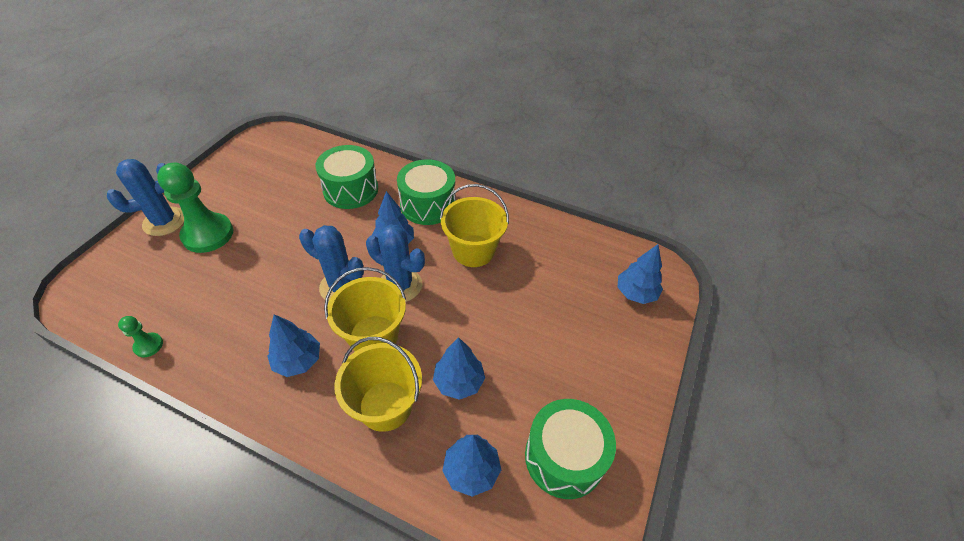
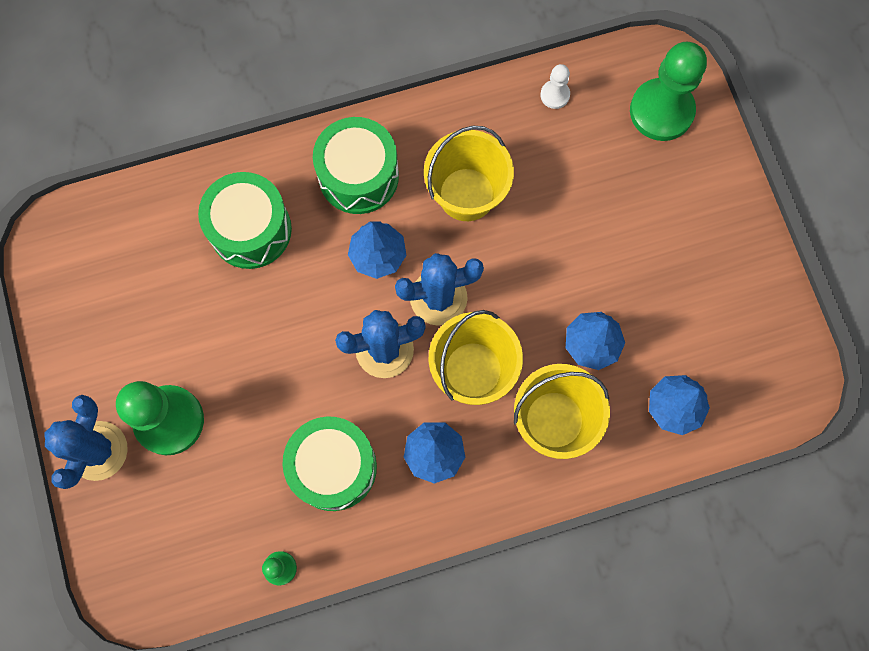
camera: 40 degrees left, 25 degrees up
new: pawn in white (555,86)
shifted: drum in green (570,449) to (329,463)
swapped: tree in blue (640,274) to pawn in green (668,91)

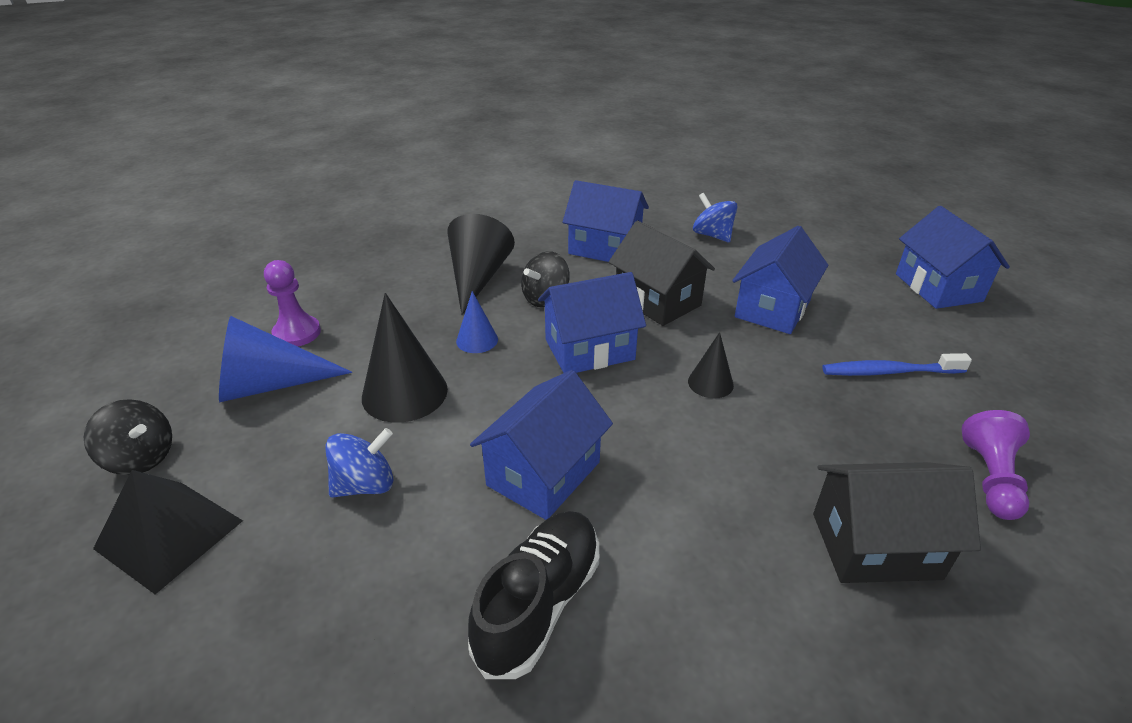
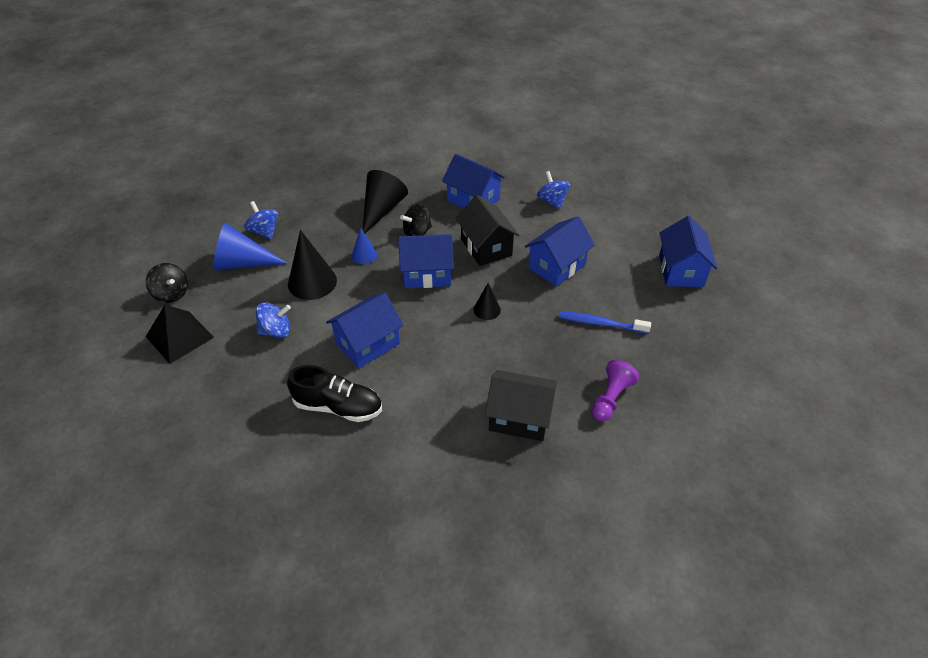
camera: 15 degrees right, 10 degrees up
swapped: pawn in purple (292,303) to spinning top in blue (261,220)
rotated: shoe in black (533,595) = (334,393) 60 degrees clockwise

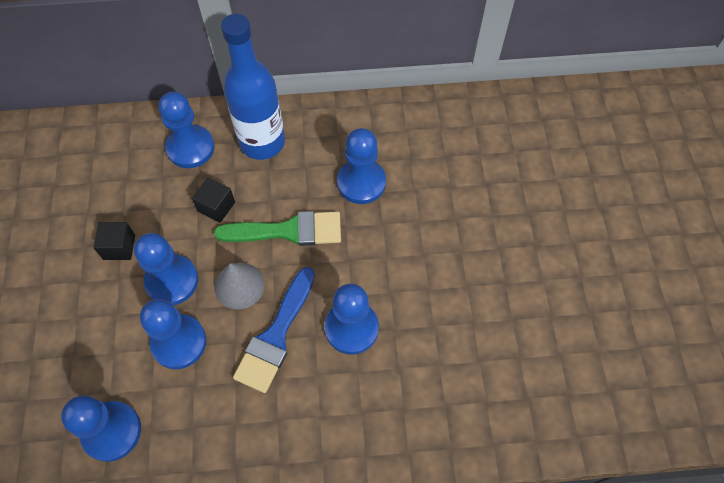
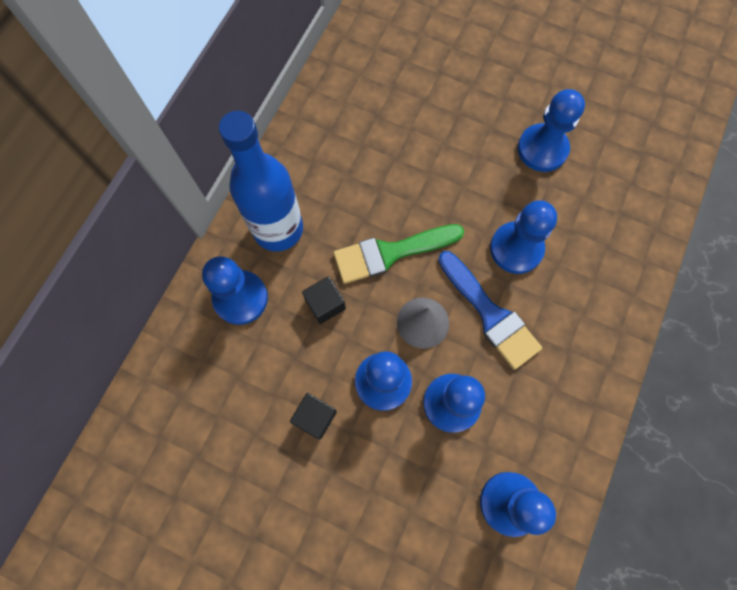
camera: 60 degrees left, 10 degrees up
shifted: pawn in blue (361,166) to (551,130)
rotated: brush in green (277,228) = (398,254) 135 degrees counterclockwise

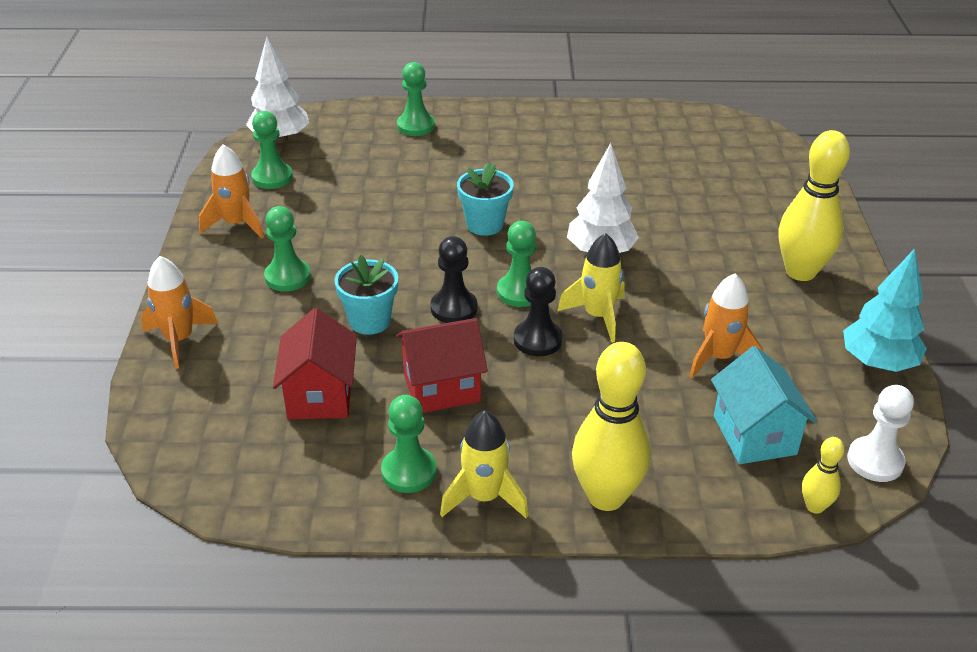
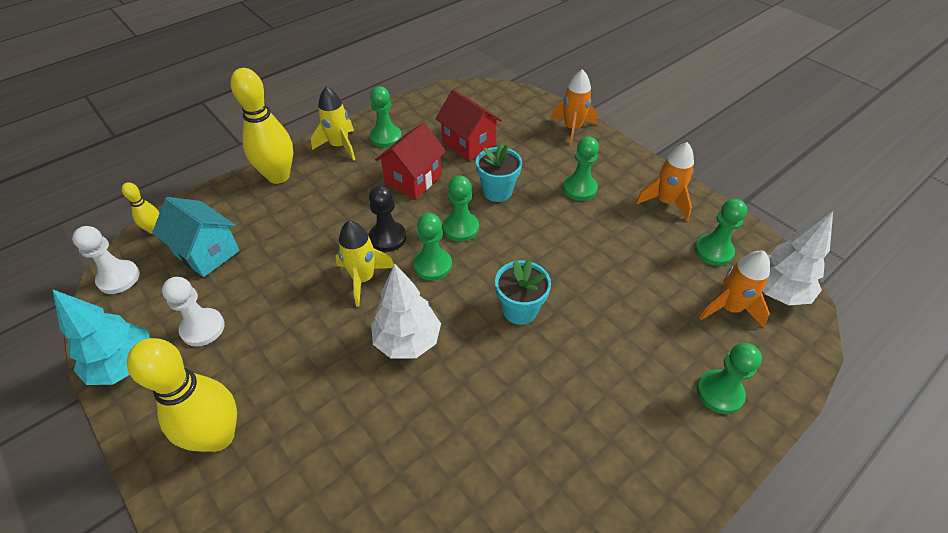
camera: 140 degrees right, 10 degrees up
new: pawn in white (193,311)
shifted: rocket in orange (726,326) to (734,289)
repainted: pawn in black (453,279) to pawn in green (461,208)

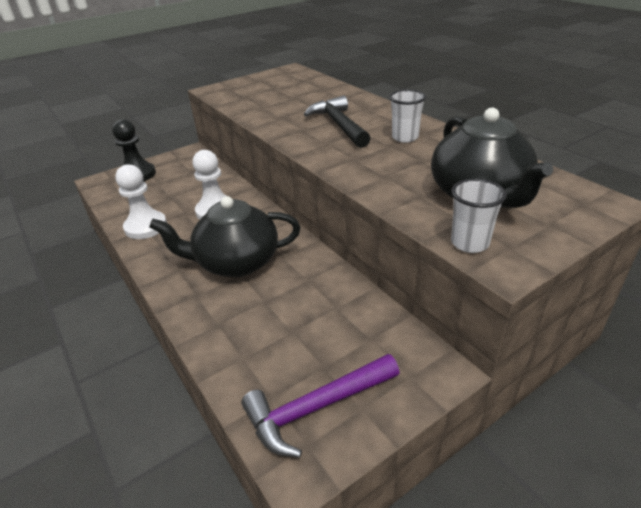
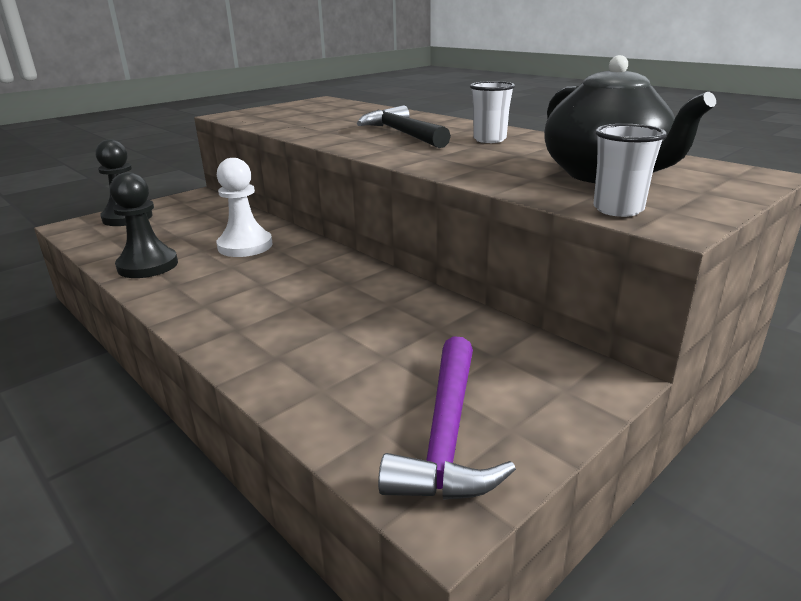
camera: 10 degrees left, 10 degrees down
gone: teapot in black (225,236)
repainted: pawn in white (141,201) to pawn in black (144,225)
rotated: hammer in purple (320,405) = (447,418) 45 degrees counterclockwise

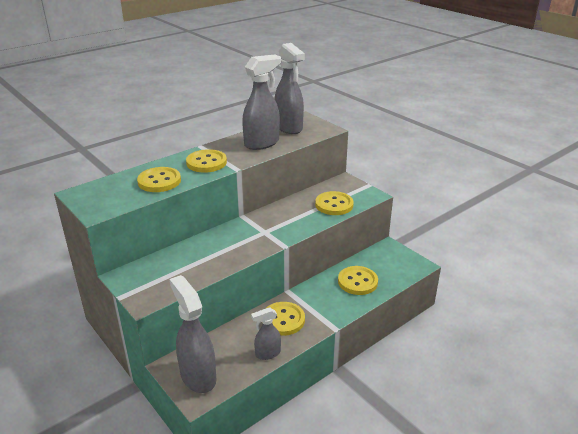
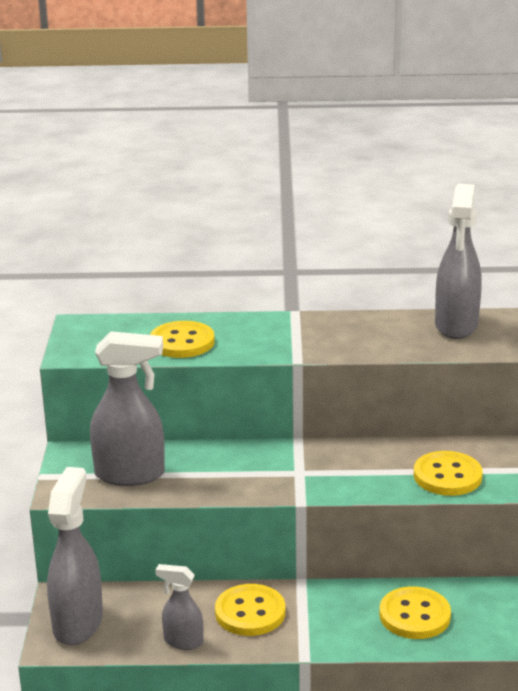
camera: 40 degrees right, 5 degrees down
gone: button in yellow (206,161)
shifted: spray bottle in grey (261,102) to (127,408)

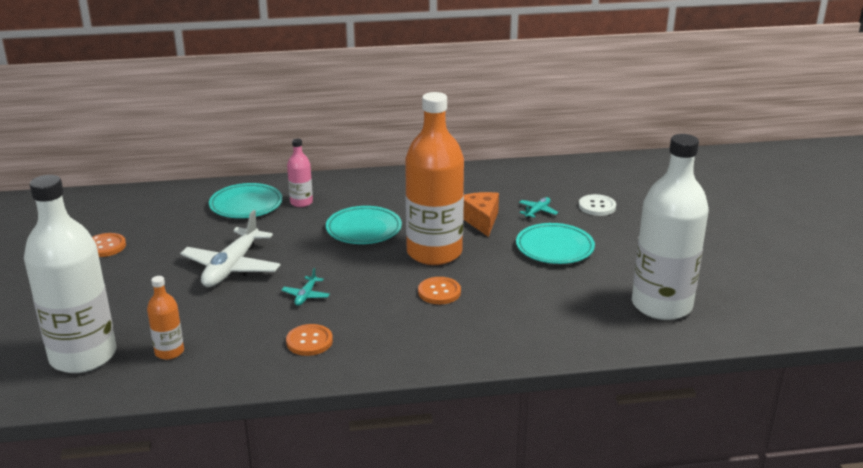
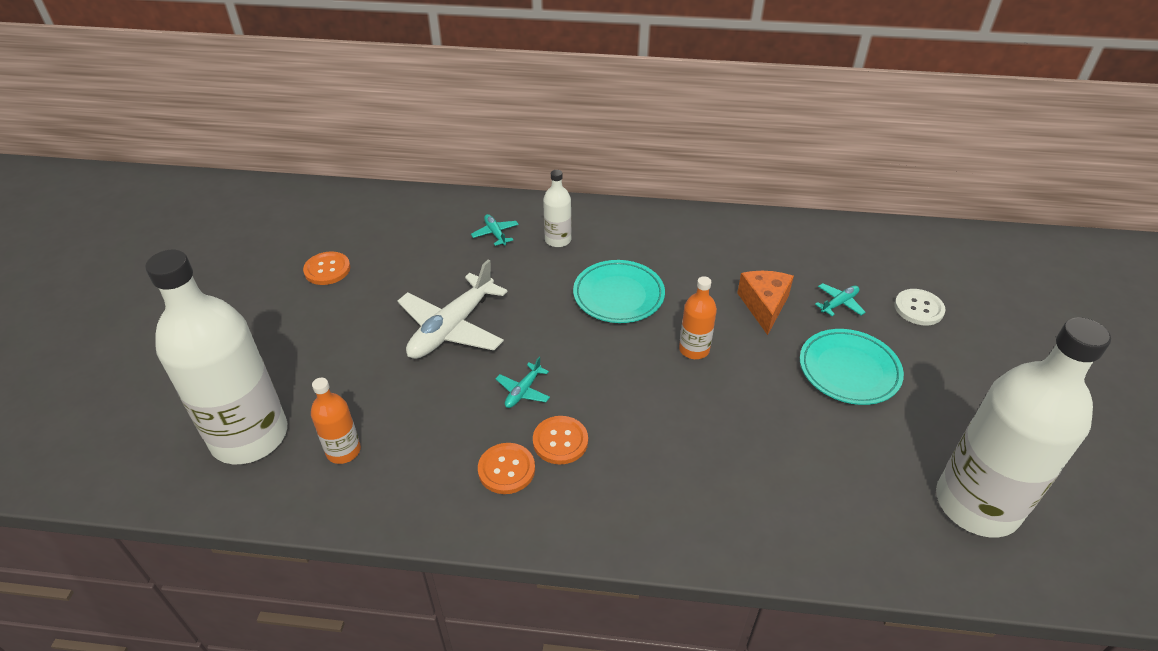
camera: 15 degrees right, 15 degrees up
shifted: button in orange (439,290) to (560,440)
swapped: plate in turquoise (245,200) to plane in turquoise (495,230)
repainted: bottle in pink (300,173) to bottle in white (557,208)
scaled: bottle in orange (434,178) = (698,317) x0.45

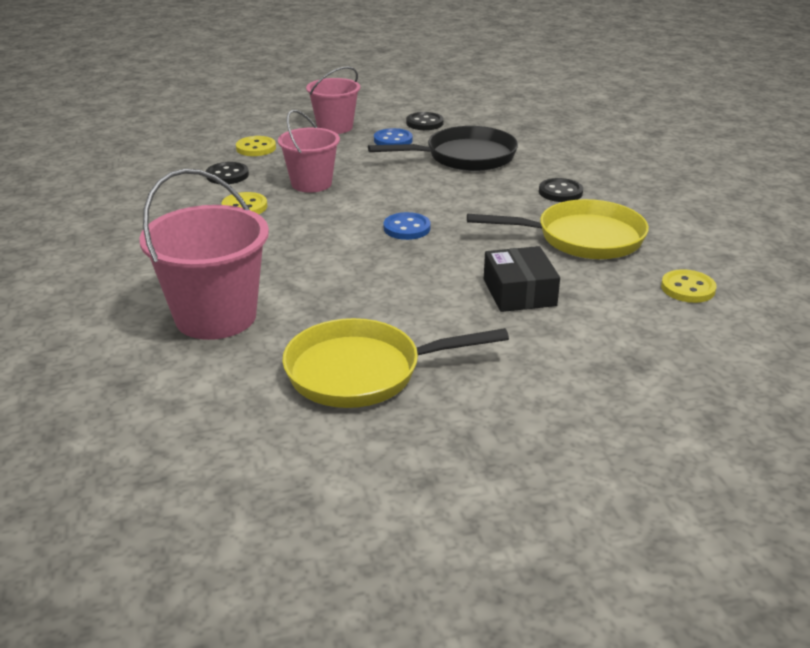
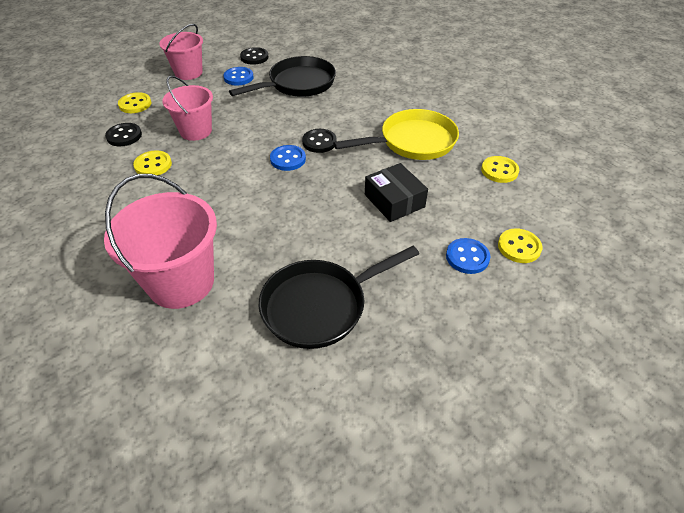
camera: 20 degrees left, 15 degrees up
new: button in blue (468,256); button in yellow (520,245)
shifted: button in black (561,190) to (319,141)
repainted: pan in yellow (395,363) to pan in black (339,297)

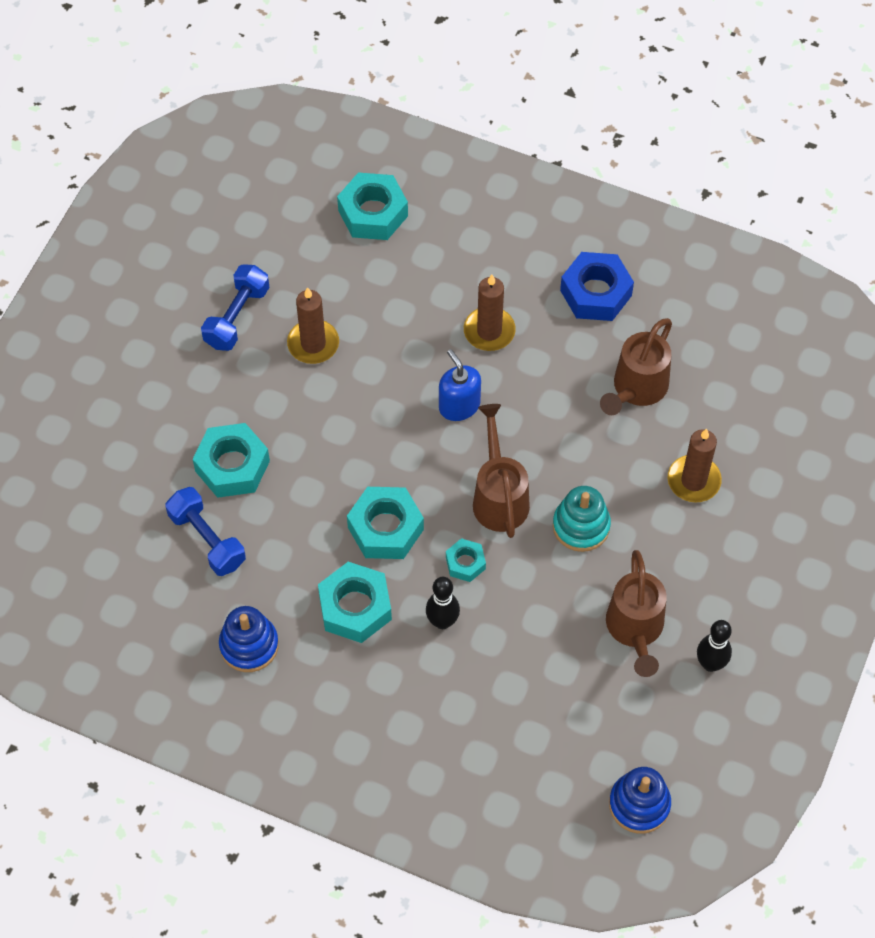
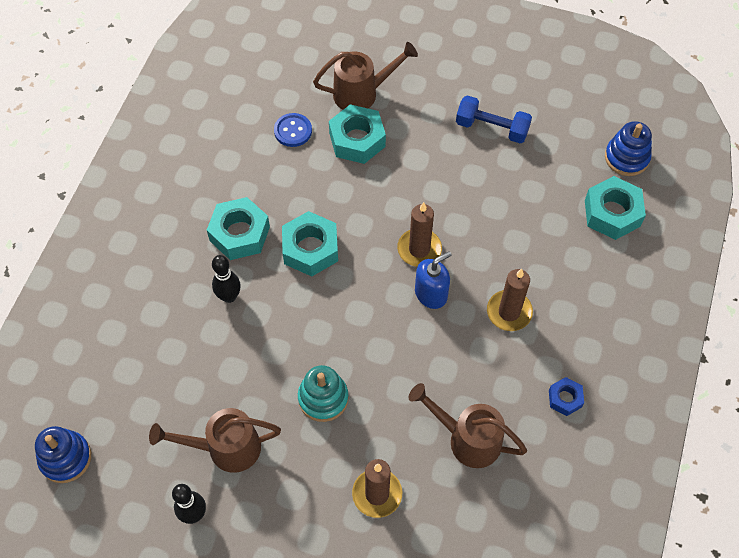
camera: 85 degrees right, 0 degrees up
gone: nut in turquoise (466,560)
shifted: stacking toy in blue (249,639) to (628,148); candle in brown (313,325) to (419,234); watering can in brown (501,471) to (365,76)
swapped: dumbbell in blue (205,531) to button in blue (293,130)
scaled: nut in blue (597,286) = (566,396) x0.55

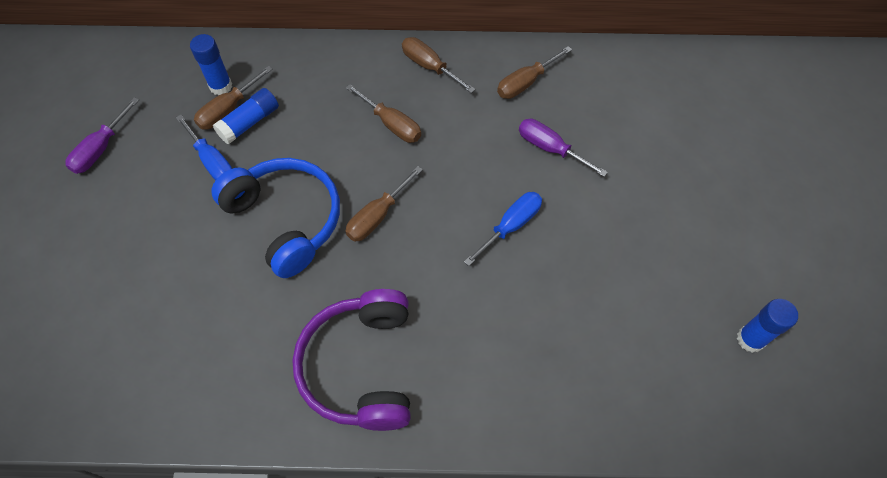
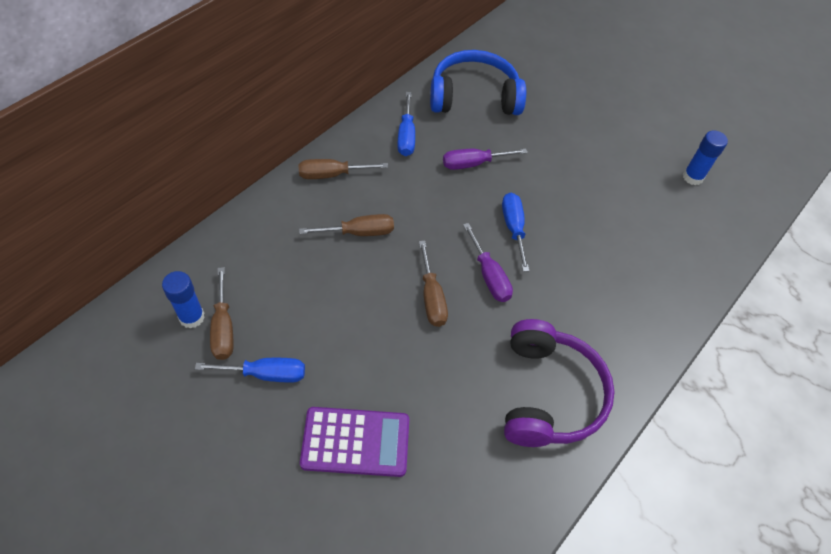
camera: 55 degrees left, 5 degrees down
gone: glue stick in blue (246,116)
new: calculator in purple (354,442)
shifted: screwdriver in purple (102,135) to (488,262); headphones in blue (275,218) to (478,82)
repainted: screwdriver in brown (534,72) to screwdriver in blue (406,124)
rotated: headphones in purple (351,360) = (559,383) 120 degrees counterclockwise

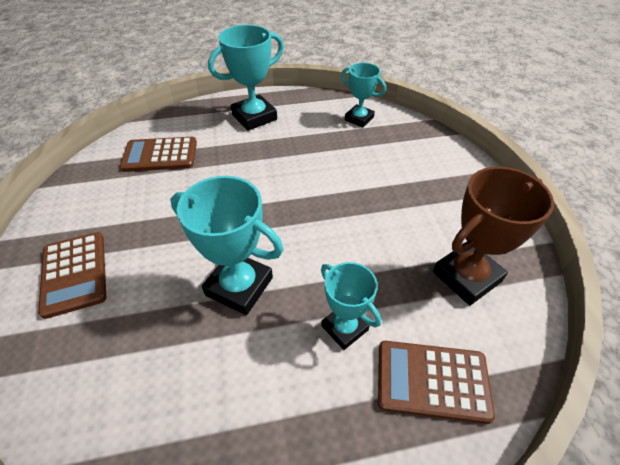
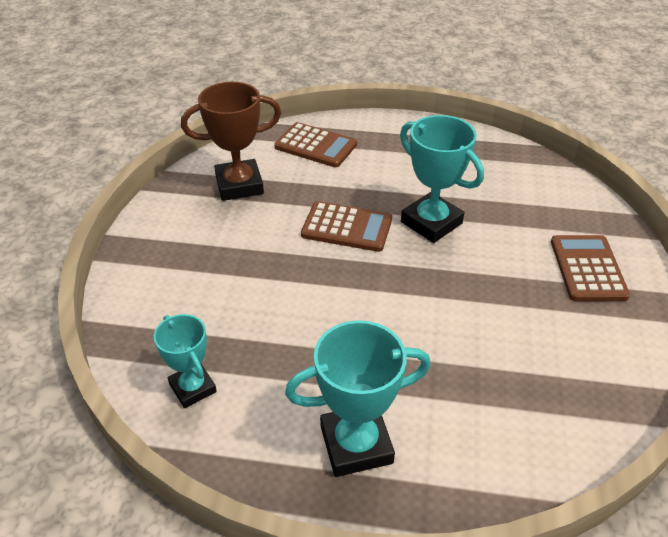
camera: 160 degrees left, 5 degrees down
gone: trophy in turquoise (351,306)
shifted: calculator in brown (158,154) to (346,226)

